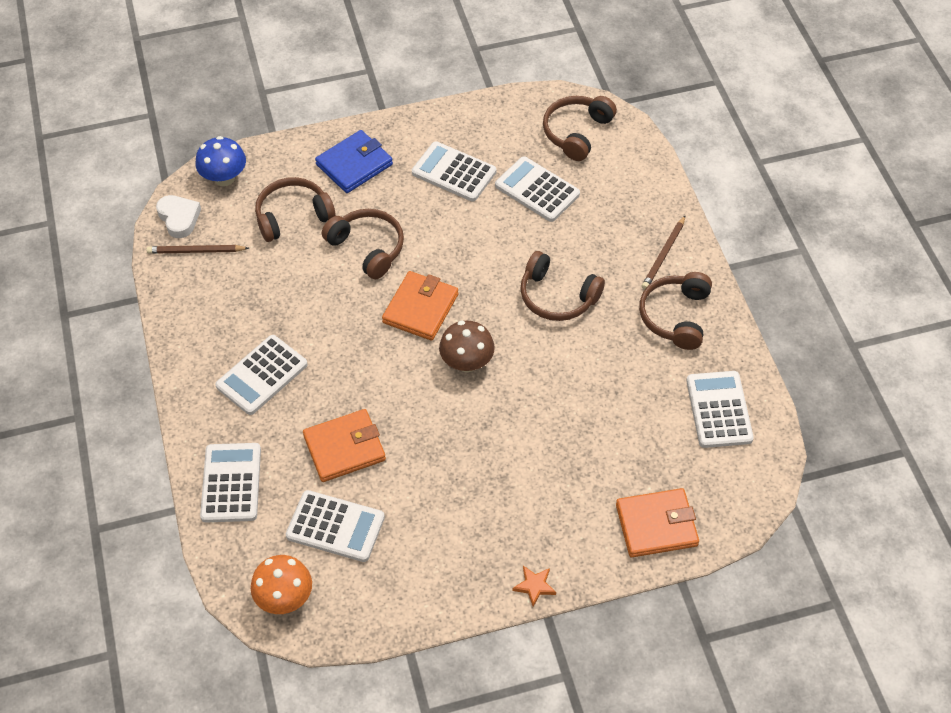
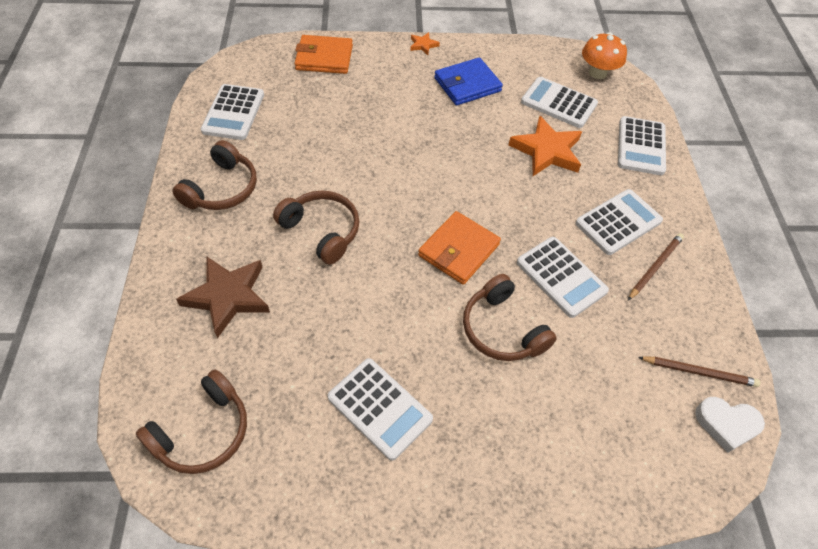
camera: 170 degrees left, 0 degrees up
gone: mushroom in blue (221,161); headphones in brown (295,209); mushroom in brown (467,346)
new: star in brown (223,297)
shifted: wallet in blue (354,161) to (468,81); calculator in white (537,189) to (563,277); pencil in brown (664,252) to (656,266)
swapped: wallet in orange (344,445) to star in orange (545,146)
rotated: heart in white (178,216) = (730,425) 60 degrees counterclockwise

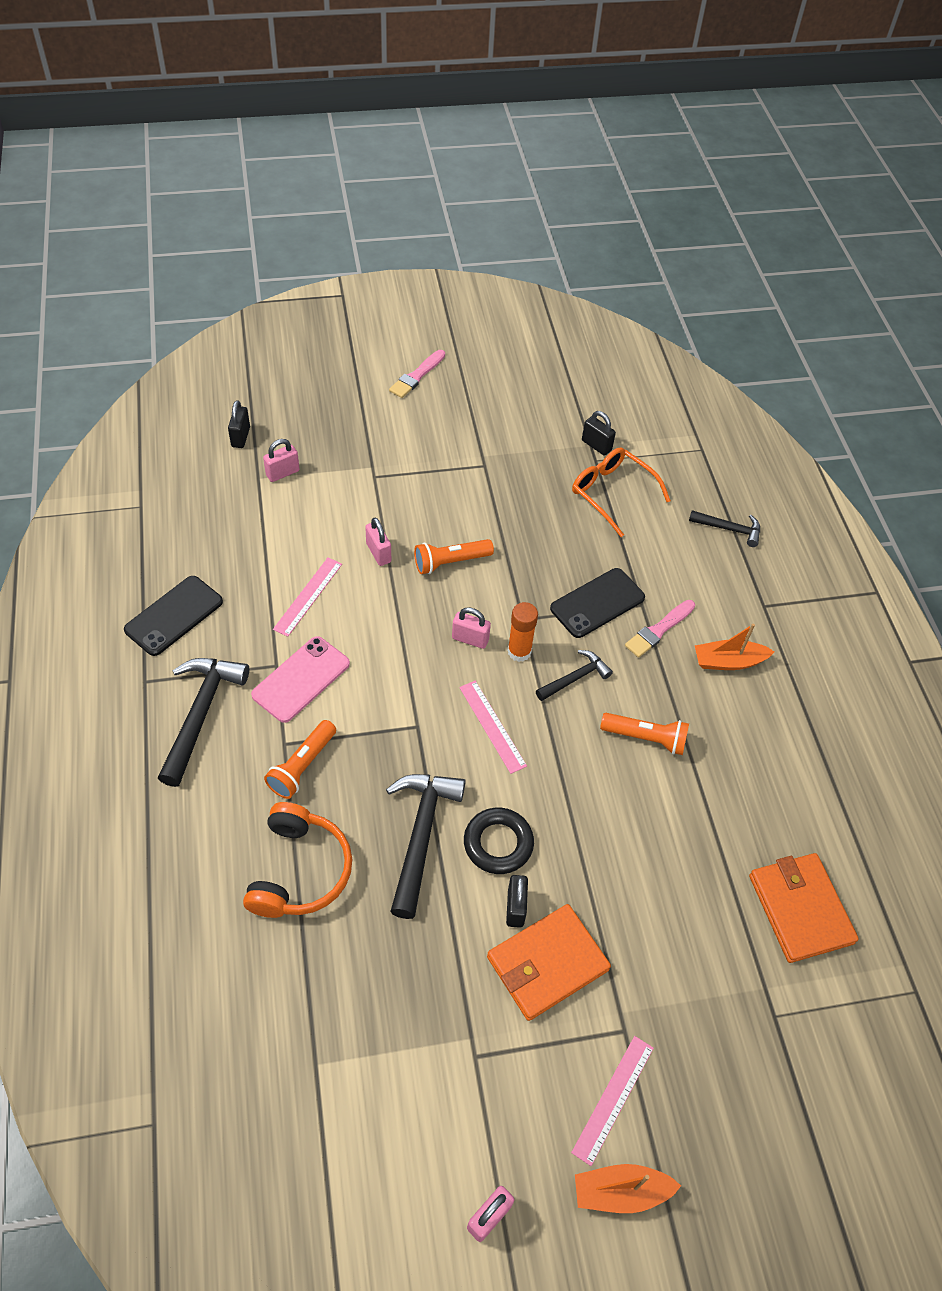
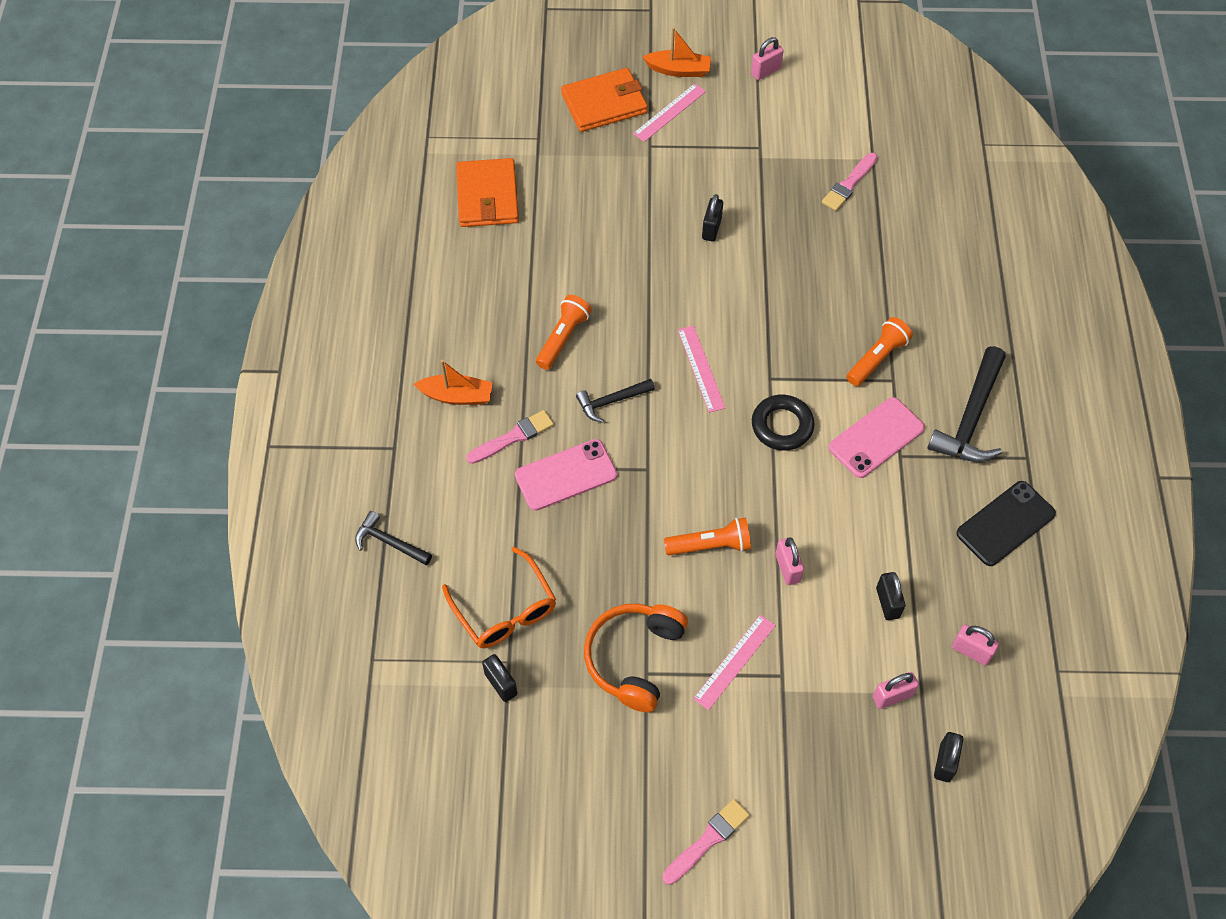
camera: 165 degrees left, 5 degrees up
gone: hammer in black (426,846); glue stick in orange (522,632)
new: brush in pink (849,182); padlock in black (891,596)
shifted: headphones in orange (297,860) to (636,658); ruler in pink (307,597) to (734,662); padlock in pink (471,628) to (975,645); ring in black (499,841) to (783,423); wallet in orange (549,962) to (604,100)
repainted: phone in black (597,603) to phone in pink (566,475)
rotated: flashlight in orange (644,734) = (564,332) 90 degrees clockwise

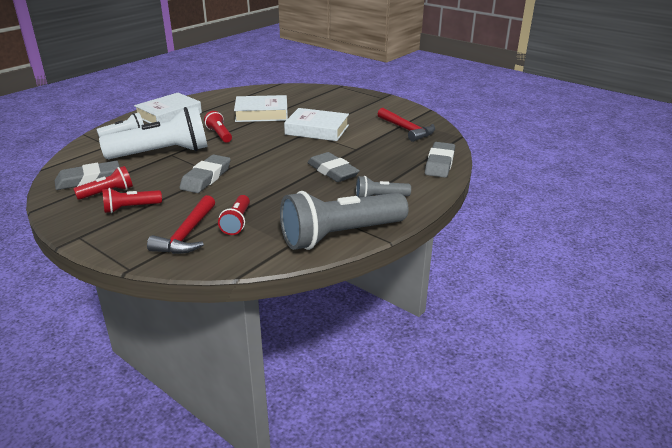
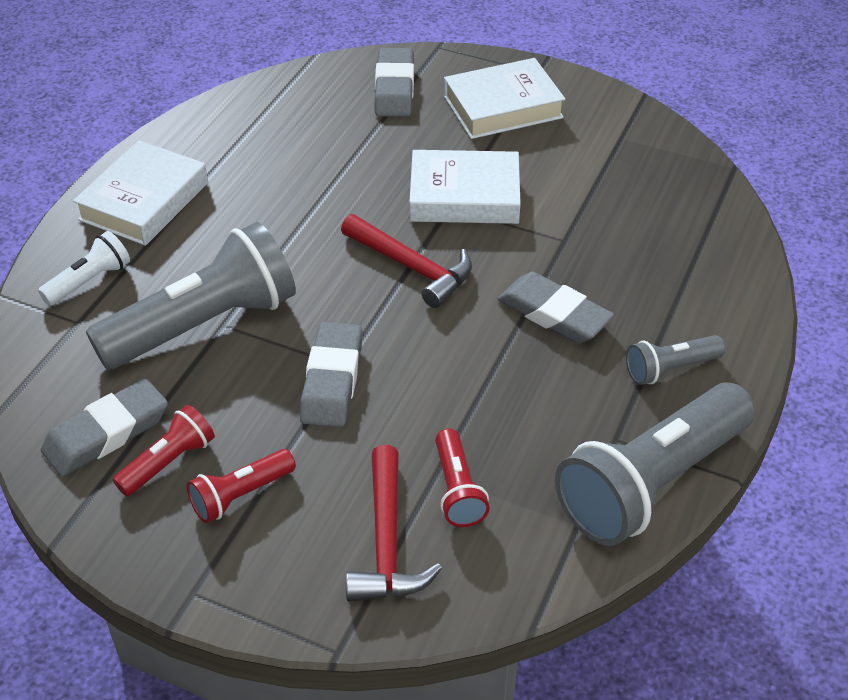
camera: 15 degrees left, 15 degrees up
gone: flashlight in red (218,127)
shifted: book in white (261,108) to (505,98); hammer in red (406,125) to (406,261); eraser in grey (440,160) to (394,82)
repainted: flashlight in white (153,133) to flashlight in grey (191,295)

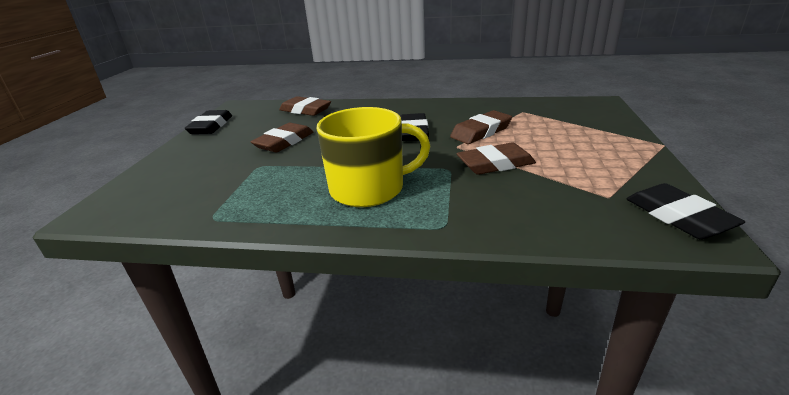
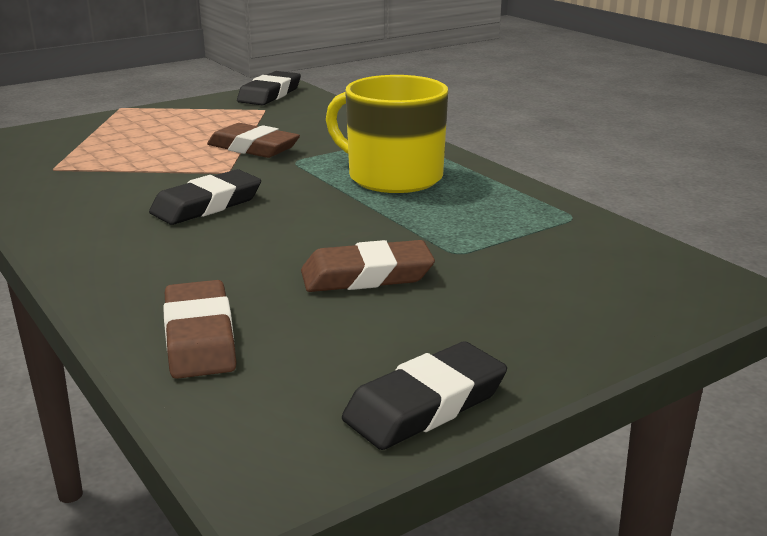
camera: 135 degrees left, 5 degrees down
gone: eraser in brown (481,127)

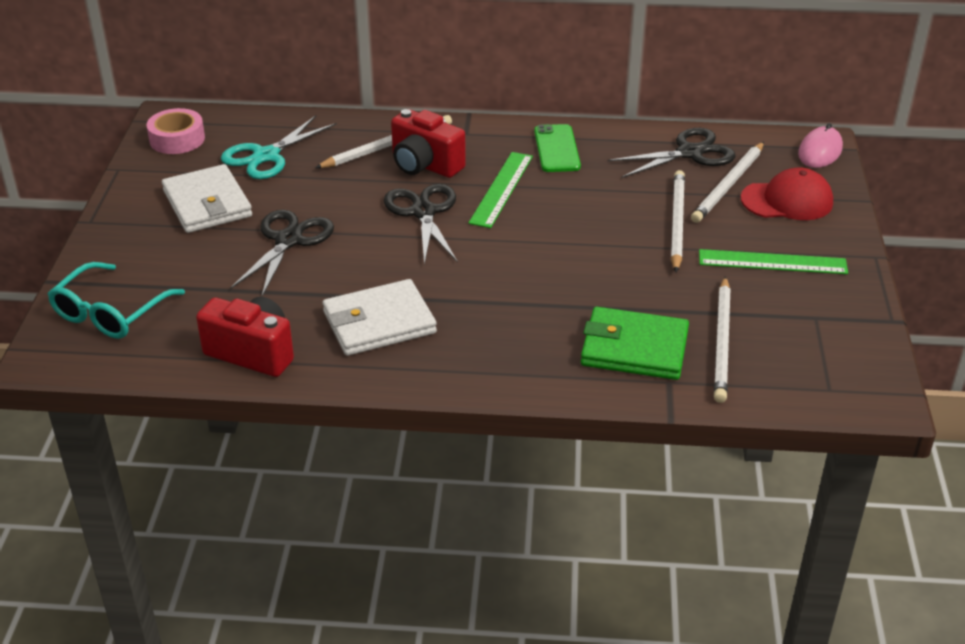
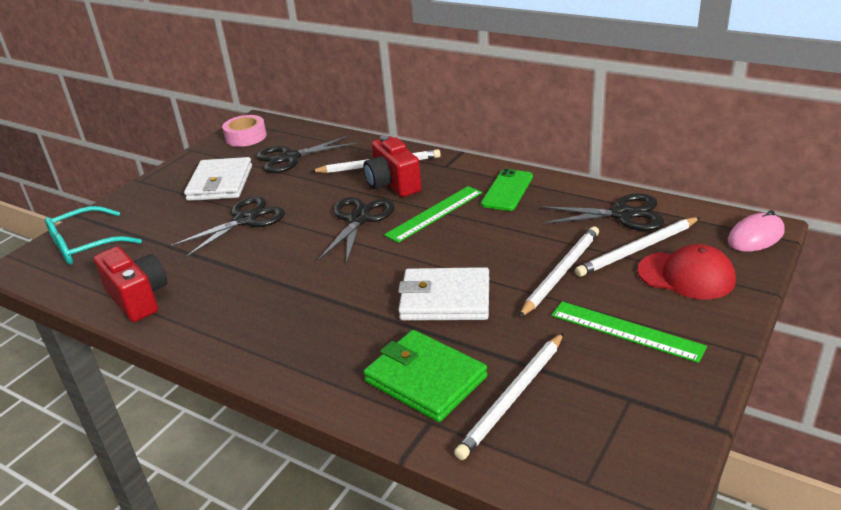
camera: 30 degrees right, 5 degrees down
shifted: wallet in white (380,317) to (443,294)
repainted: scissors in turquoise (279,147) to scissors in black (307,154)

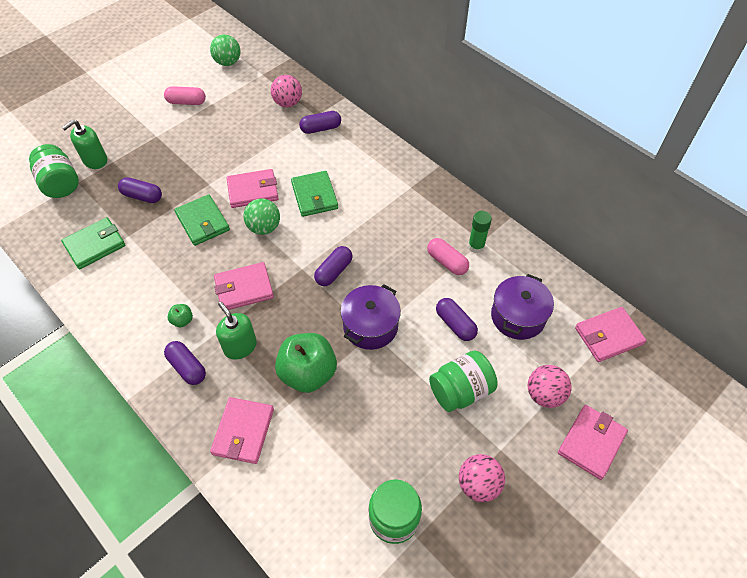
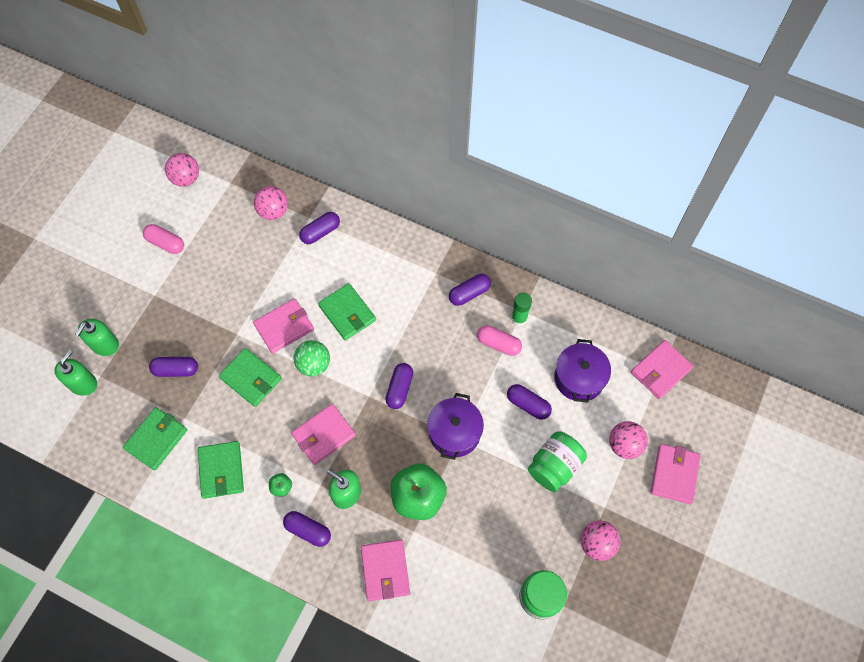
camera: 20 degrees left, 10 degrees up
new: wallet in green (221,470); capsule in purple (470,290)
swapped: jar in green (54,171) to soap dispenser in green (75,373)
repainted: ball in green (225,50) to ball in pink (182,170)
rotated: capsule in pink (185,95) = (163,239) 45 degrees clockwise

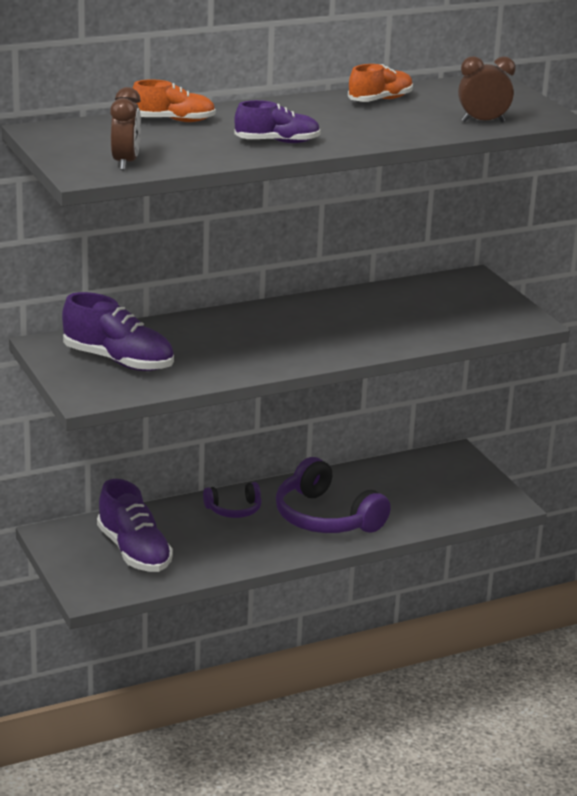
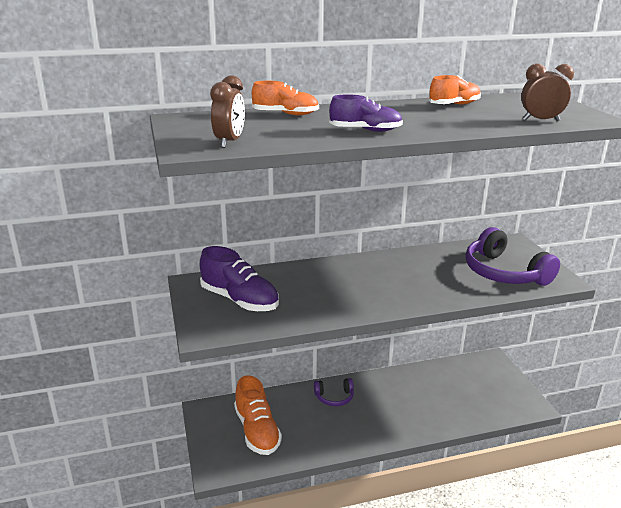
camera: 10 degrees right, 0 degrees up
shifted: headphones in purple (333,495) to (512,256)
repainted: shoe in purple (135,525) to shoe in orange (258,415)

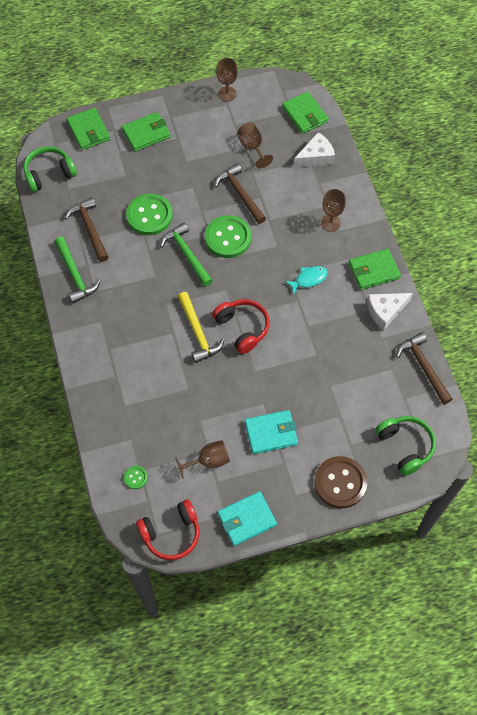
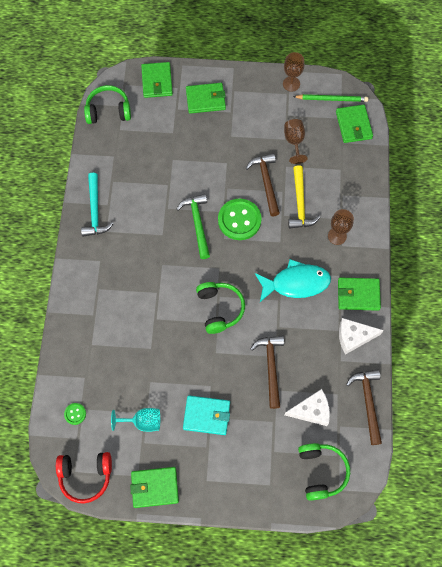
camera: 20 degrees right, 5 degrees up
gone: button in green (149,214); button in brown (341,482)
new: pencil in green (330,98)
shifted: hammer in brown (87,229) to (267,372); hammer in yellow (201,327) to (304,197); cheese in white (314,150) to (307,407)
repainted: hammer in green (77,270) to hammer in turquoise (97,205); goblet in brown (202,459) to goblet in turquoise (135,420); headphones in red (241,326) to headphones in green (220,308); wallet in turquoise (247,518) to wallet in green (154,487)
scaled: fish in turquoise (306,280) = (293,280) x1.81

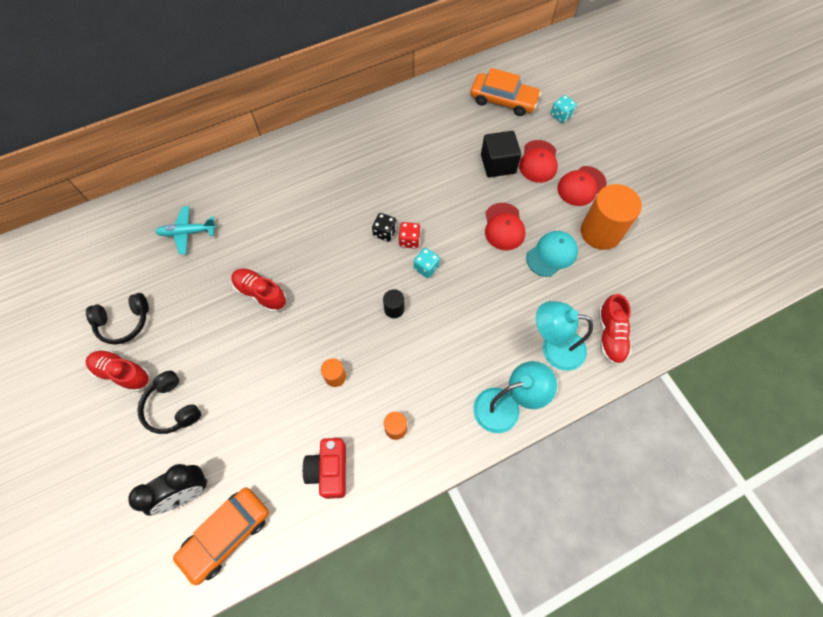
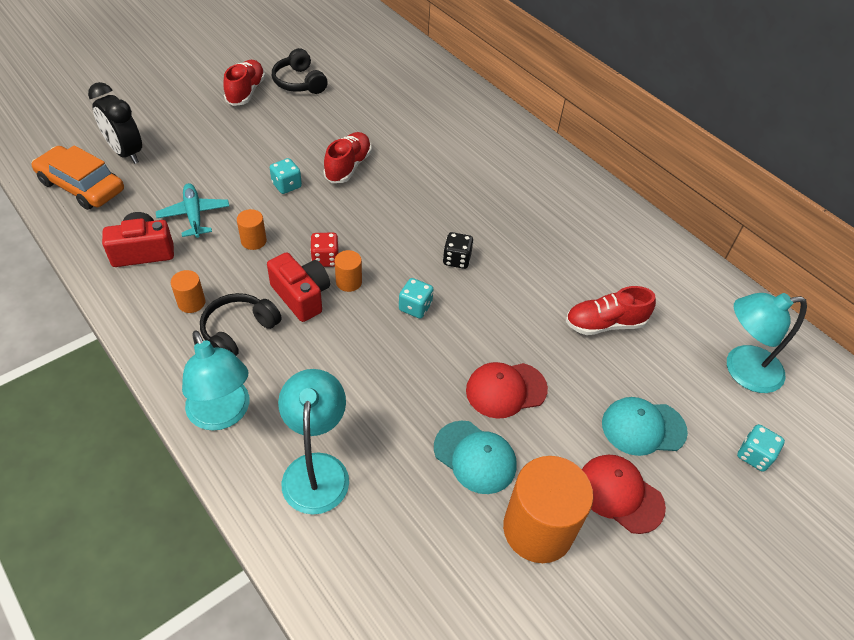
camera: 75 degrees right, 15 degrees down
gone: cube in black (501,154)
new: camera in red (298,287); dice in turquoise (286,176)
shifted: headphones in black (169,402) to (241,324); plane in turquoise (186,230) to (192,210); dice in red (410,235) to (324,249); shoe in red (614,329) to (611,310)
swapped: car in orange (505,92) to lamp in turquoise (767,343)
repainted: cylinder in black (393,303) to cylinder in orange (348,271); cap in red (538,161) to cap in turquoise (645,426)

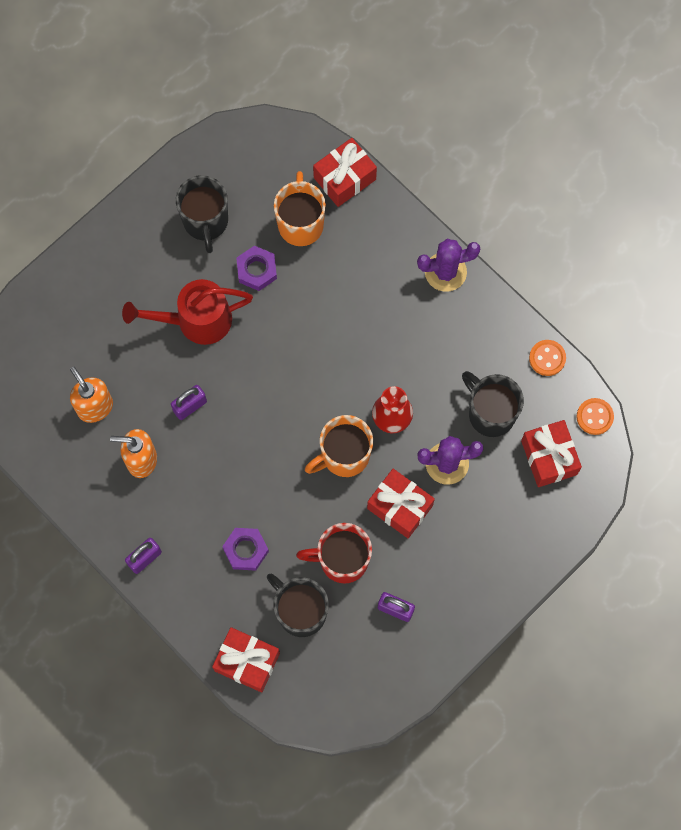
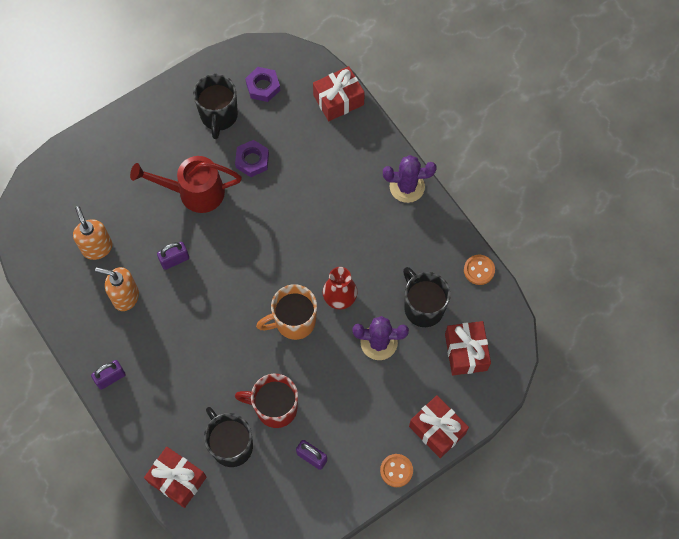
camera: 10 degrees right, 5 degrees down
gone: mug in orange (300,208)
shifted: nut in purple (245,549) to (262,84); gift in red (401,503) to (439,426); button in orange (595,416) to (396,470)

